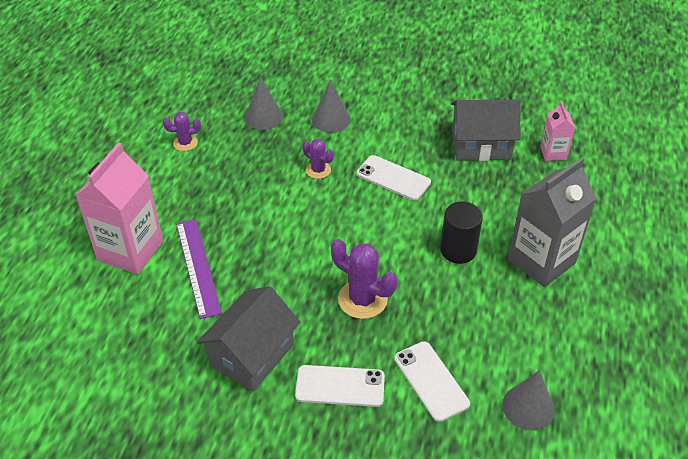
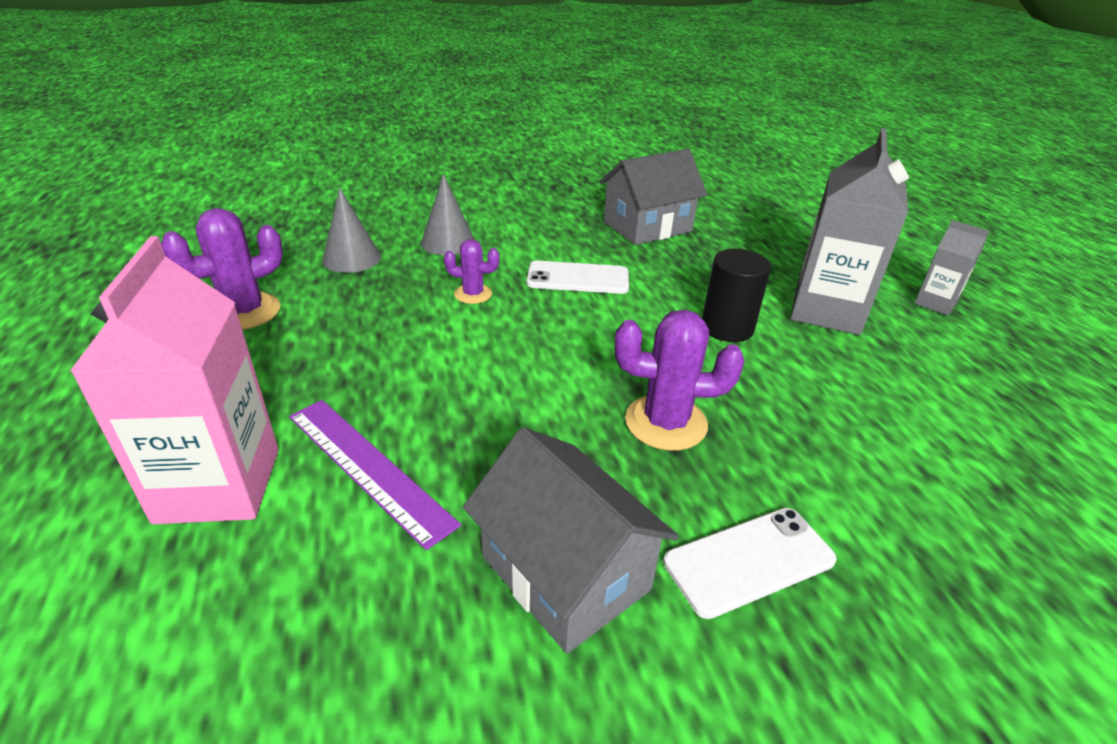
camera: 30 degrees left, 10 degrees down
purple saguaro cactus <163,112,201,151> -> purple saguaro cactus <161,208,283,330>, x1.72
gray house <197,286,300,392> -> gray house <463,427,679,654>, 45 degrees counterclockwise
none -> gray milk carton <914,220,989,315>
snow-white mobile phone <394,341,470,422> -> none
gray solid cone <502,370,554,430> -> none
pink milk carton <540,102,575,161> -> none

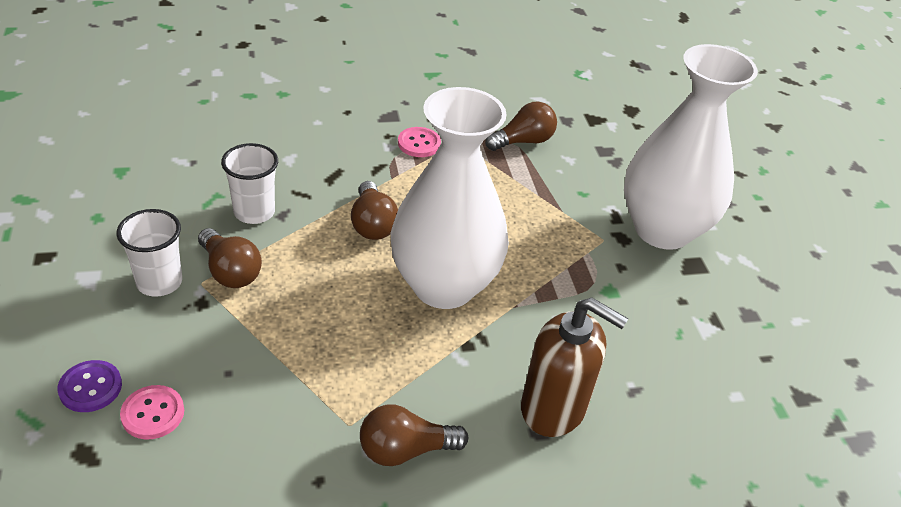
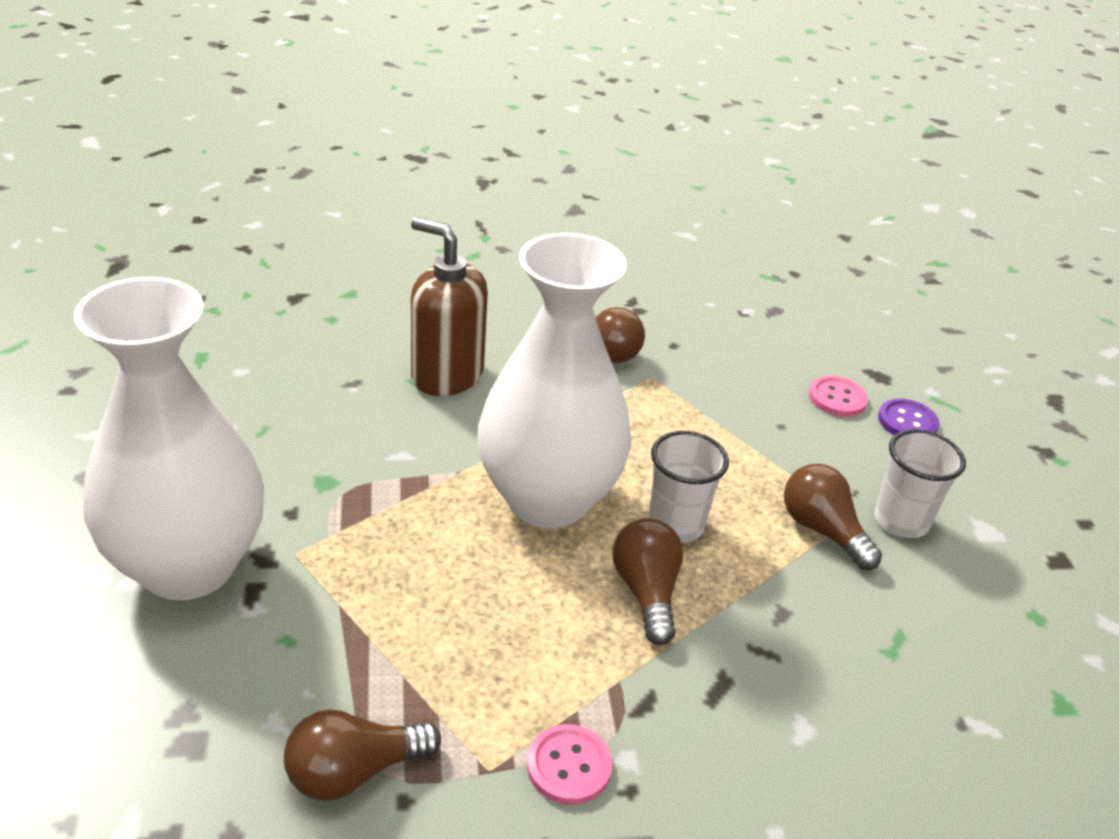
camera: 175 degrees left, 5 degrees down
snow-white cup <221,143,278,224> -> snow-white cup <648,431,729,543>, moved

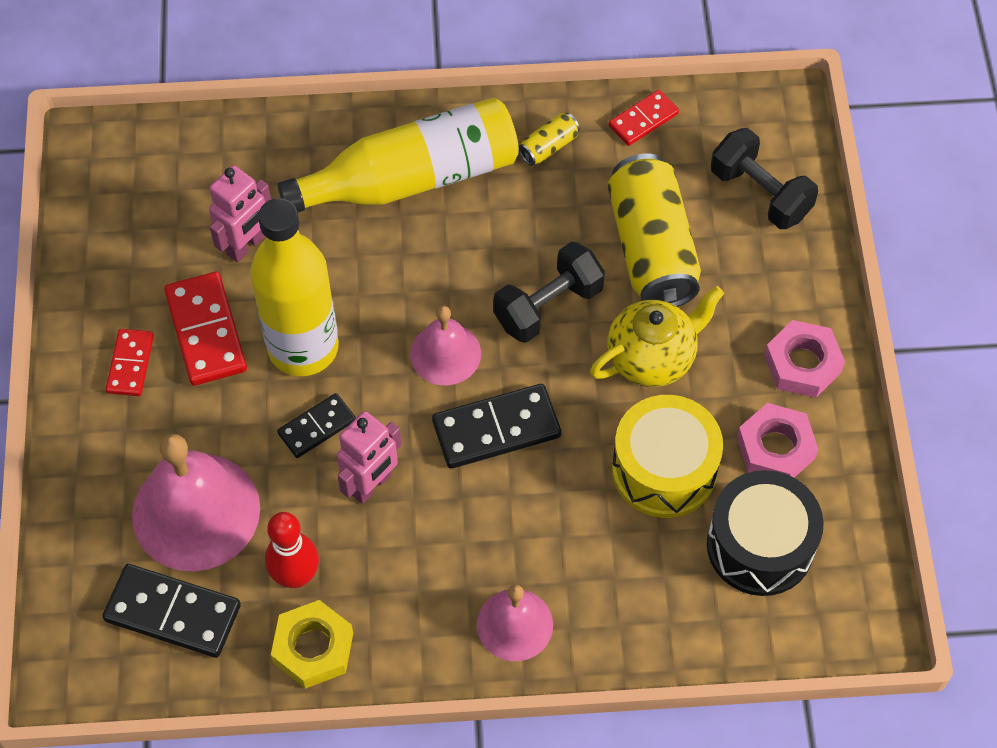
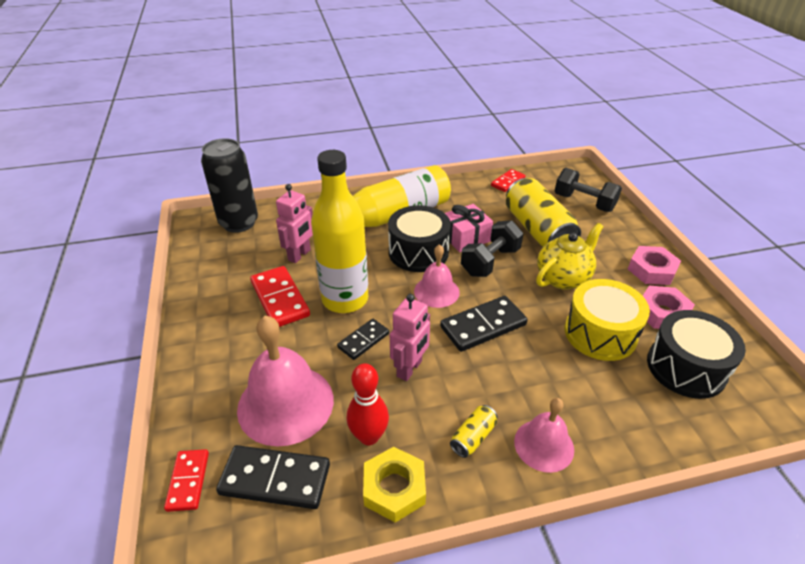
camera: 10 degrees left, 20 degrees down
crimson domino piece <106,329,154,396> -> crimson domino piece <164,449,209,512>, moved
none -> black can <201,138,258,233>
none -> black toy drum <388,205,451,272>
none -> pink gift <445,204,493,252>
bright yellow can <519,113,580,166> -> bright yellow can <450,405,498,458>, moved

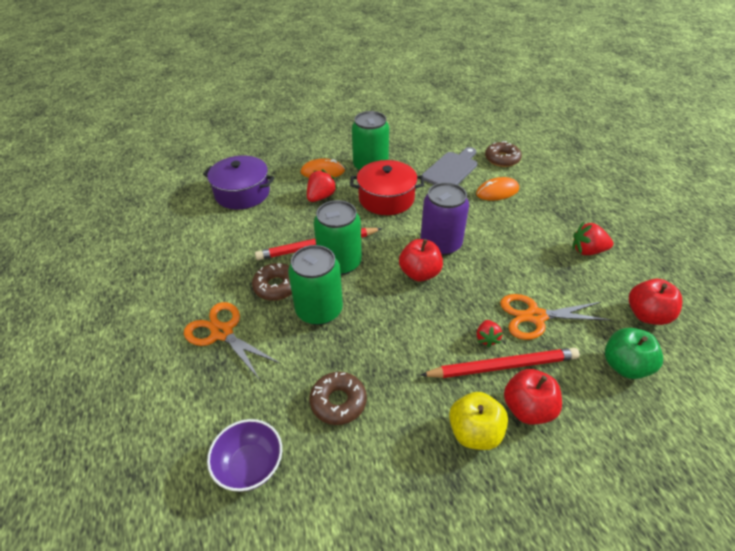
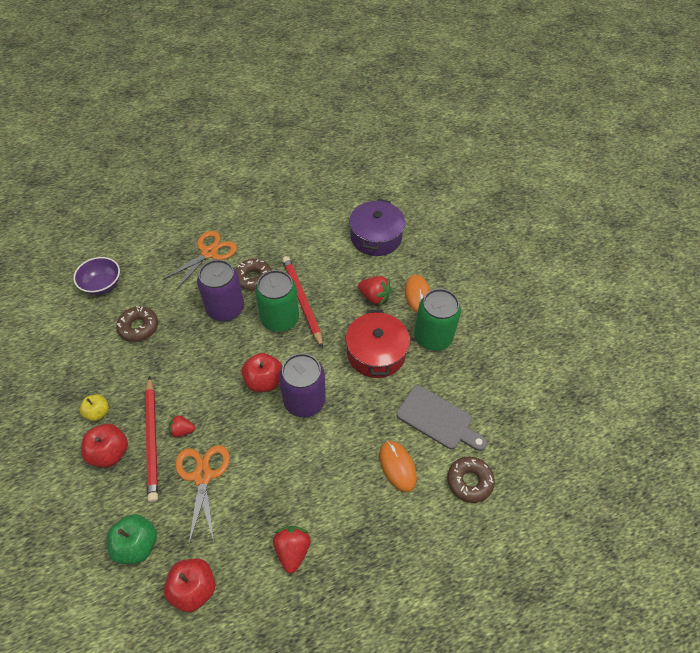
camera: 85 degrees right, 10 degrees up
bright yellow toy apple <449,392,508,450> -> bright yellow toy apple <80,394,109,421>, x0.65
green can <288,245,343,325> -> purple can <197,260,244,321>

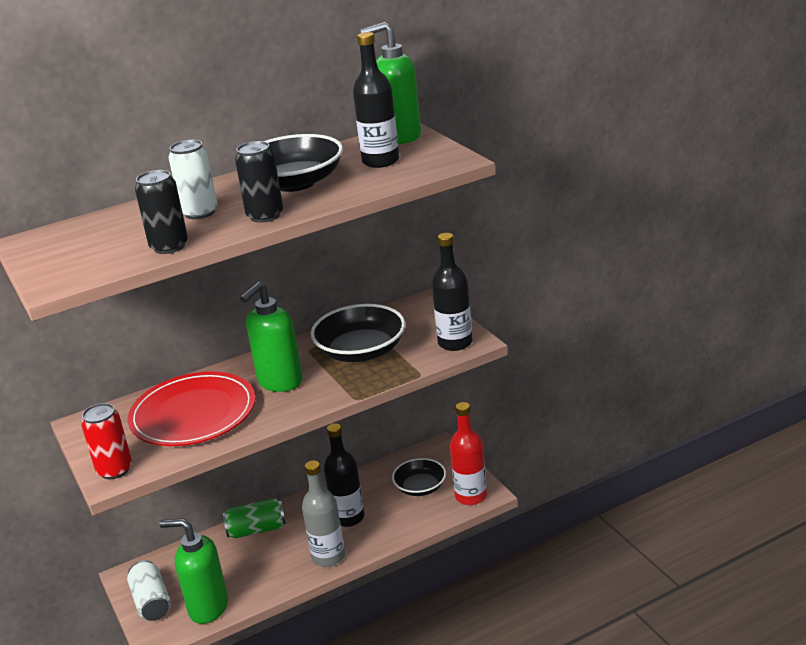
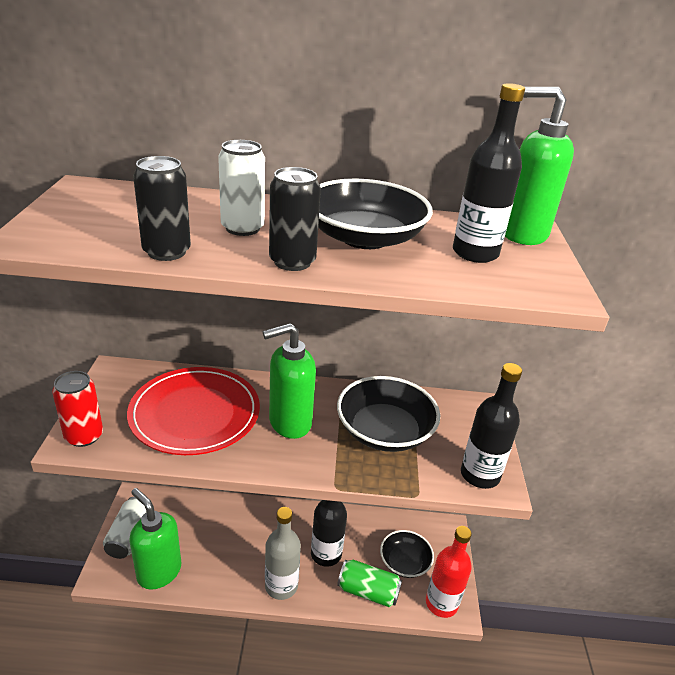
camera: 25 degrees right, 5 degrees up
green can <223,498,286,538> -> green can <337,560,402,607>, moved

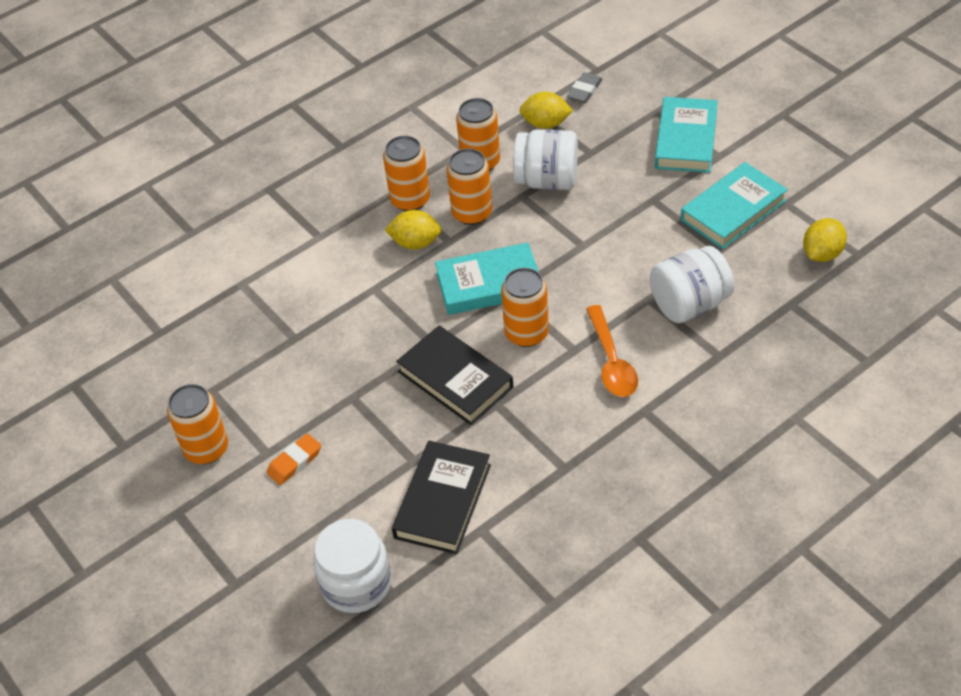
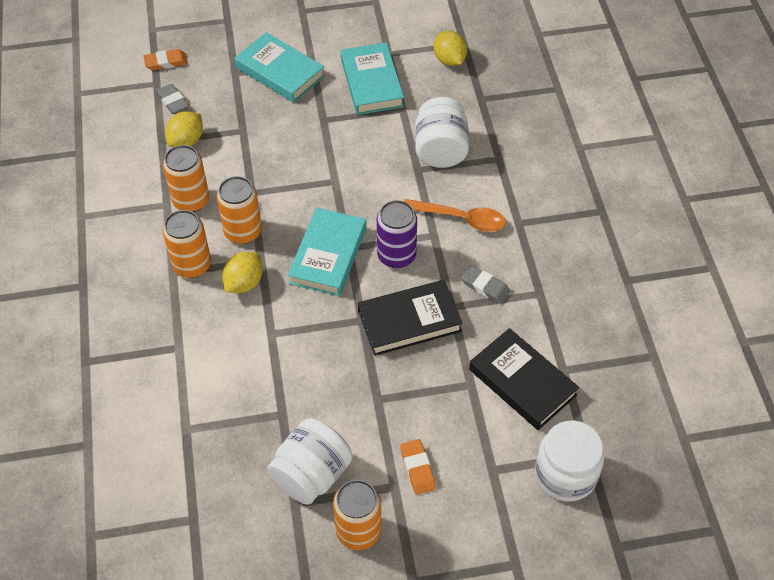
camera: 65 degrees left, 5 degrees up
none -> orange gum eraser <143,49,188,70>
snow-white preserve jar <513,129,578,190> -> snow-white preserve jar <267,418,352,505>, moved
orange can <501,268,549,347> -> purple can <377,200,417,268>
none -> gray gum eraser <461,265,511,304>

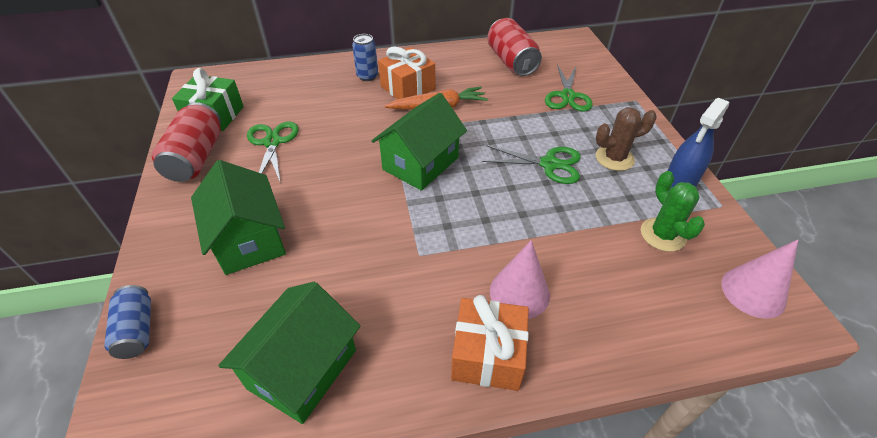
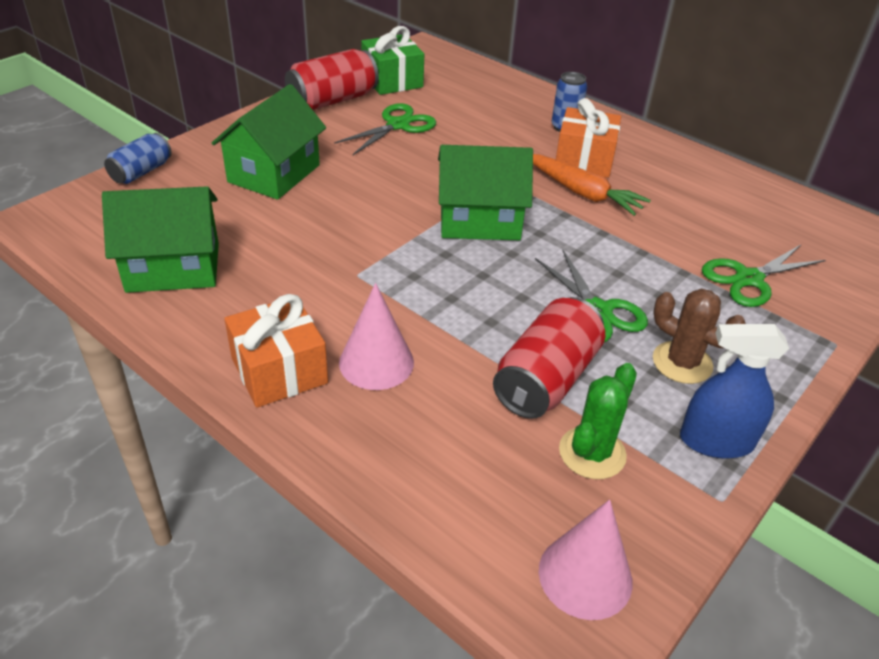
camera: 50 degrees right, 5 degrees down
crimson can <487,18,542,76> -> crimson can <493,297,605,419>, moved

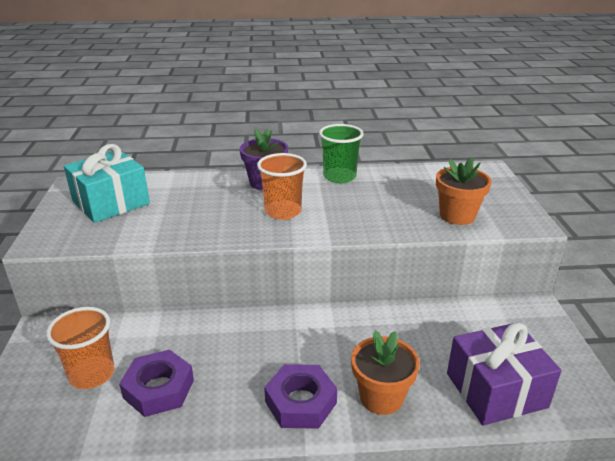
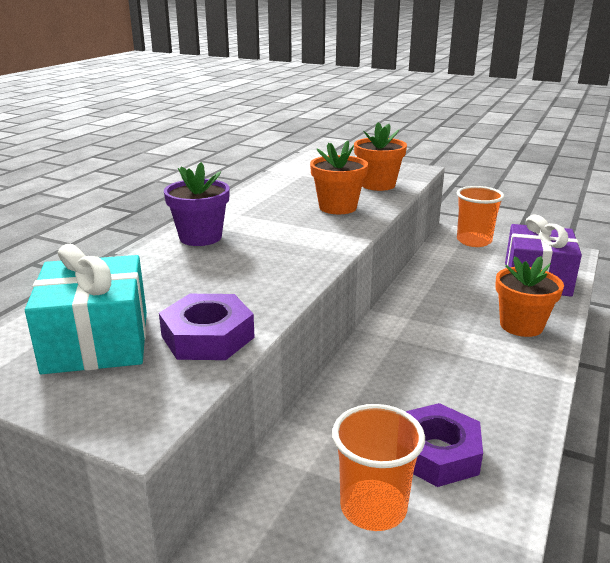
camera: 60 degrees left, 5 degrees down
purple hex nut <264,364,337,429> -> purple hex nut <159,294,255,360>, moved
none -> orange plant pot <310,140,368,214>
orange cup <257,153,307,220> -> orange cup <457,186,504,247>, moved
green cup <319,124,364,183> -> none

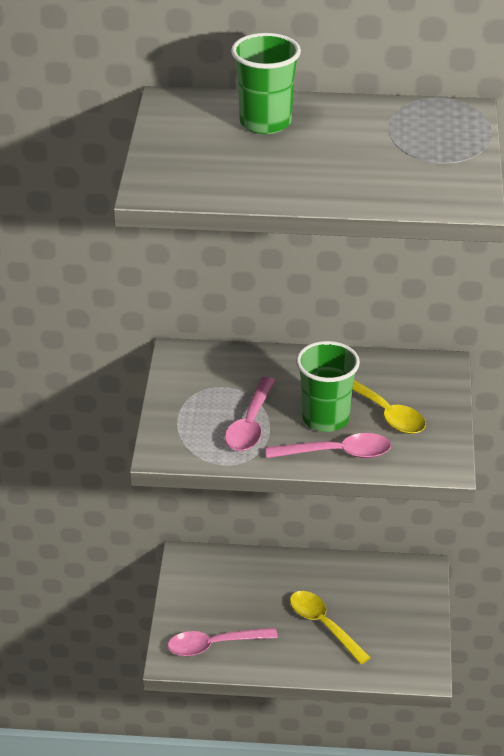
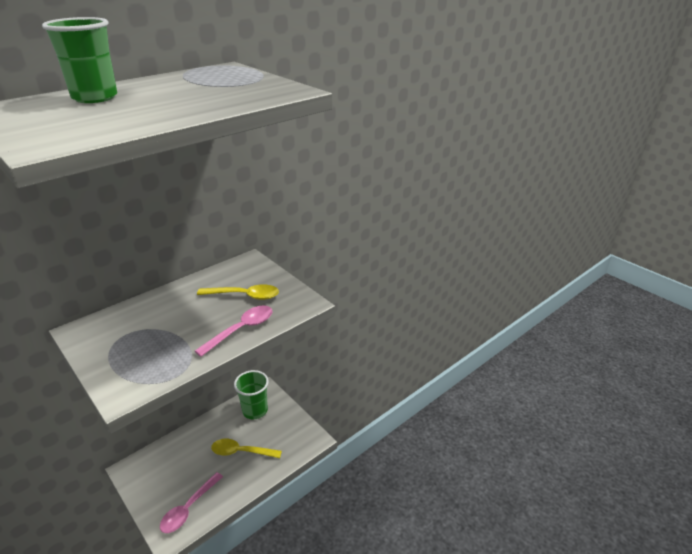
camera: 45 degrees left, 5 degrees down
green cup <296,341,360,432> -> green cup <234,370,269,419>, moved
pink teaspoon <225,377,276,451> -> none

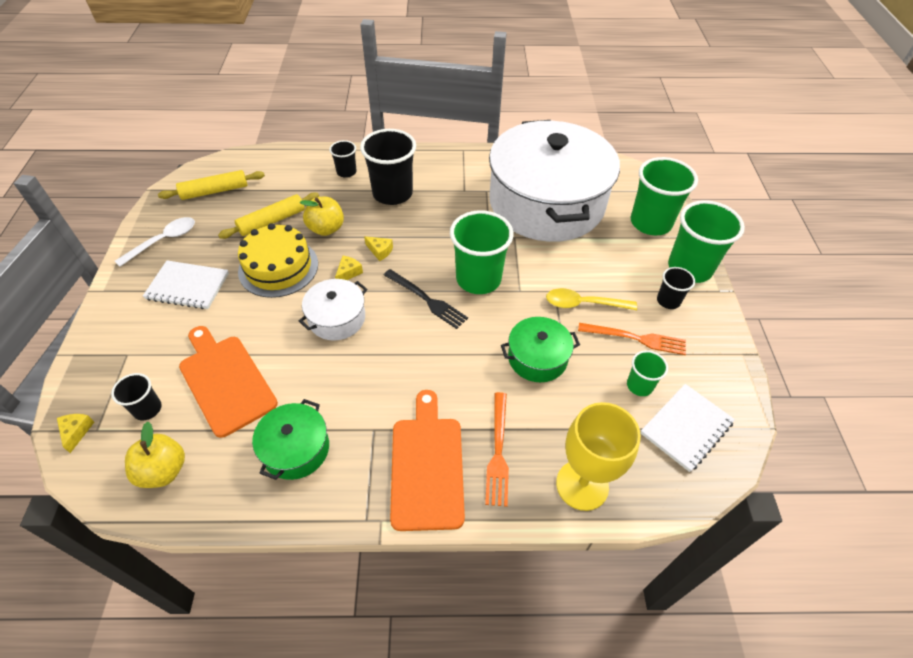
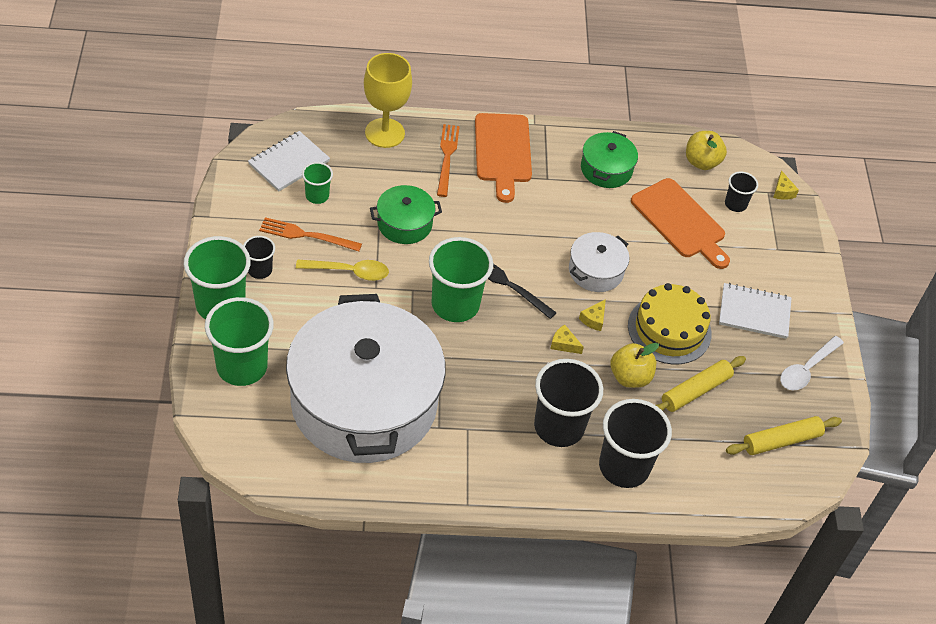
camera: 175 degrees right, 0 degrees up
black cup <329,140,357,178> -> black cup <599,399,672,488>, x1.96

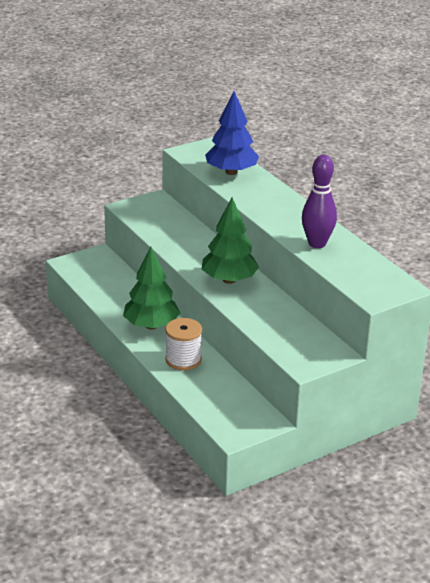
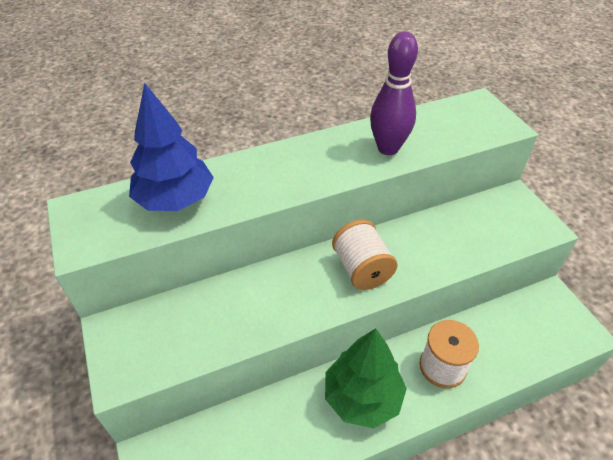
camera: 80 degrees left, 15 degrees up
green toy tree <202,197,259,284> -> snow-white spool <332,220,398,290>

